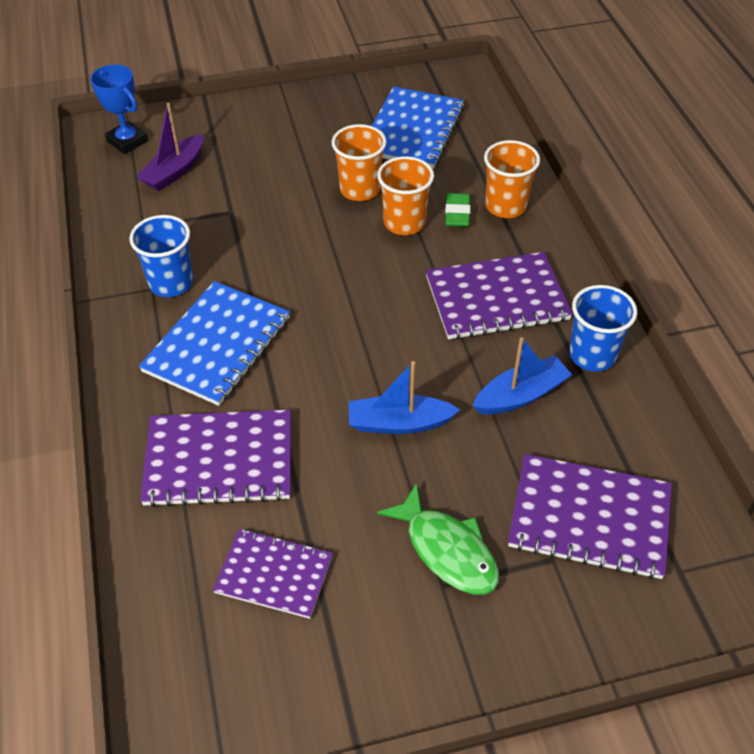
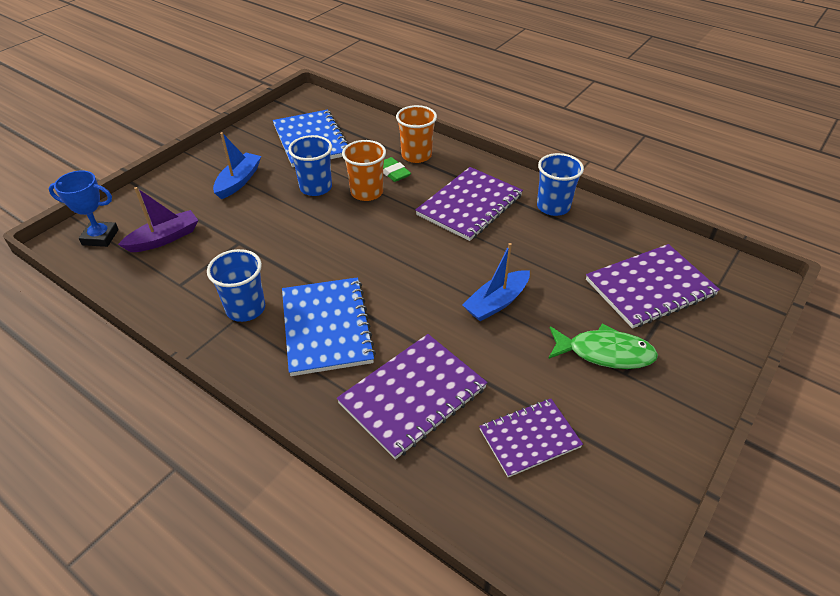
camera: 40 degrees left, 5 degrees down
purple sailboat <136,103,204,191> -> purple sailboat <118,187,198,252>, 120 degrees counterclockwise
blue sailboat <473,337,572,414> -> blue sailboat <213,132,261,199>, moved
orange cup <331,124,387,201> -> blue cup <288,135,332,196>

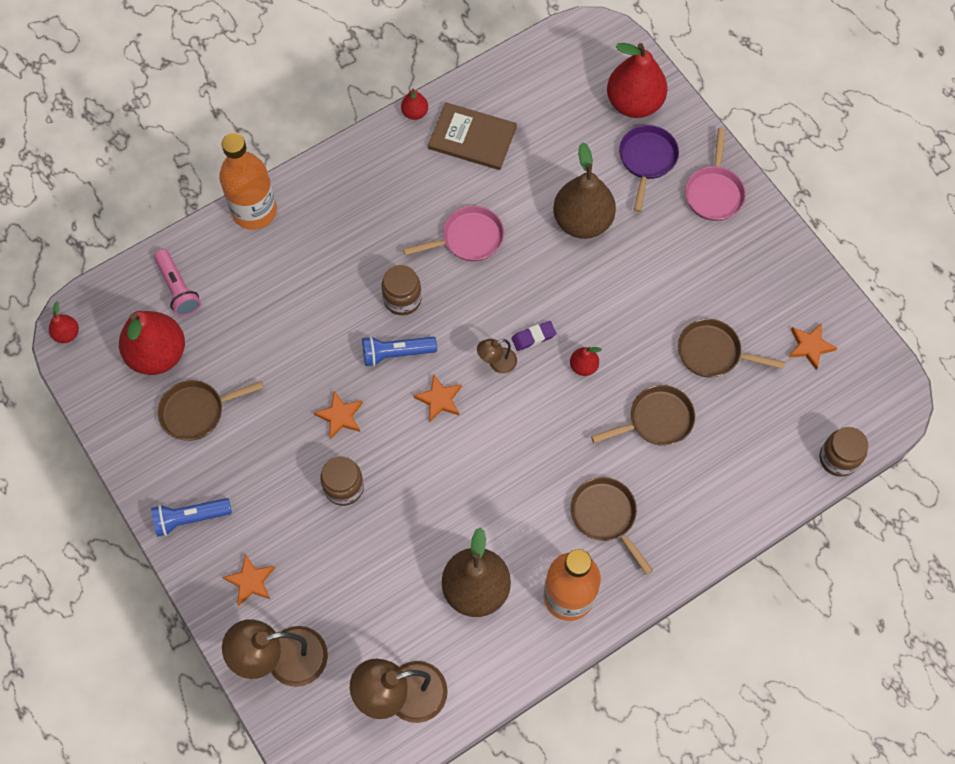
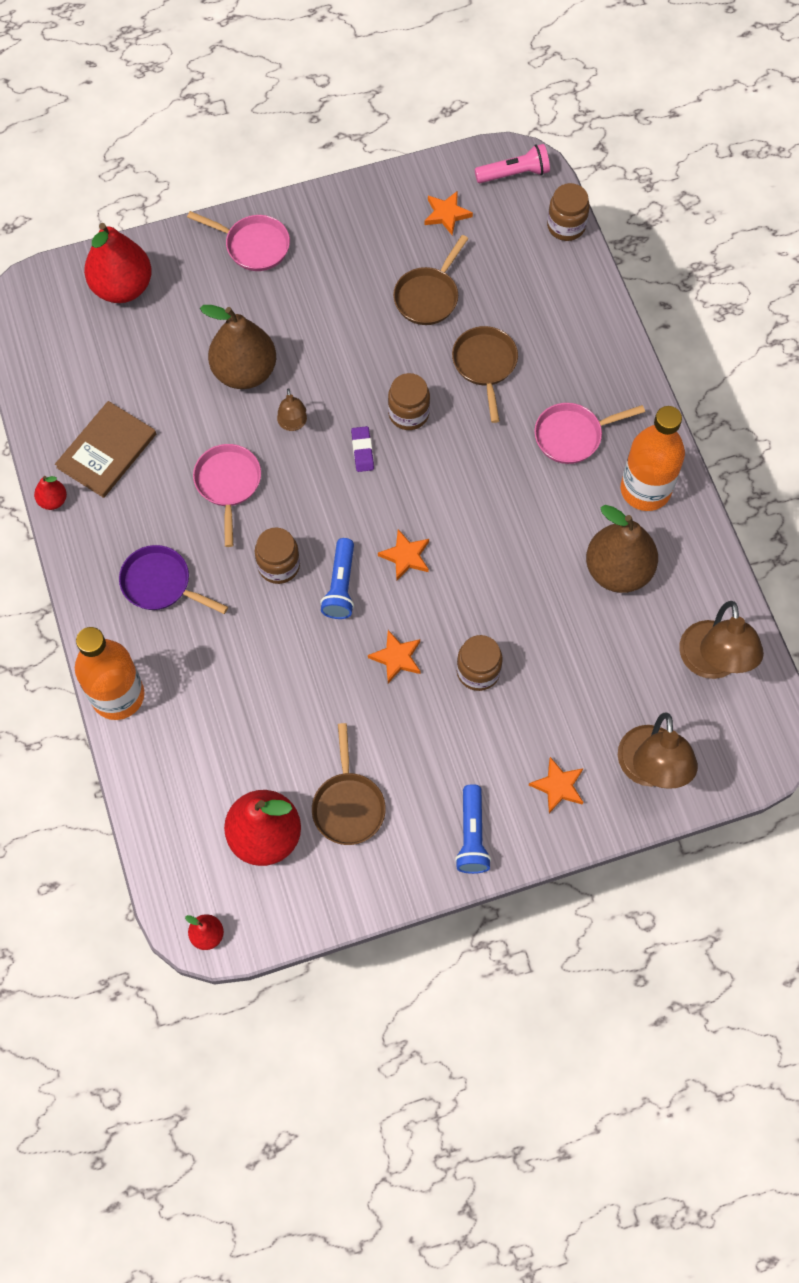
camera: 75 degrees left, 0 degrees up
purple skillet <619,125,679,212> -> purple skillet <119,545,228,614>, moved
russet reading lamp <477,339,517,374> -> russet reading lamp <277,388,307,431>, moved
crimson pear <570,347,602,376> -> russet preserve jar <388,373,430,430>
pink flashlight <154,249,201,316> -> pink flashlight <475,144,550,183>, moved
russet skillet <571,477,653,575> -> pink skillet <534,403,645,464>

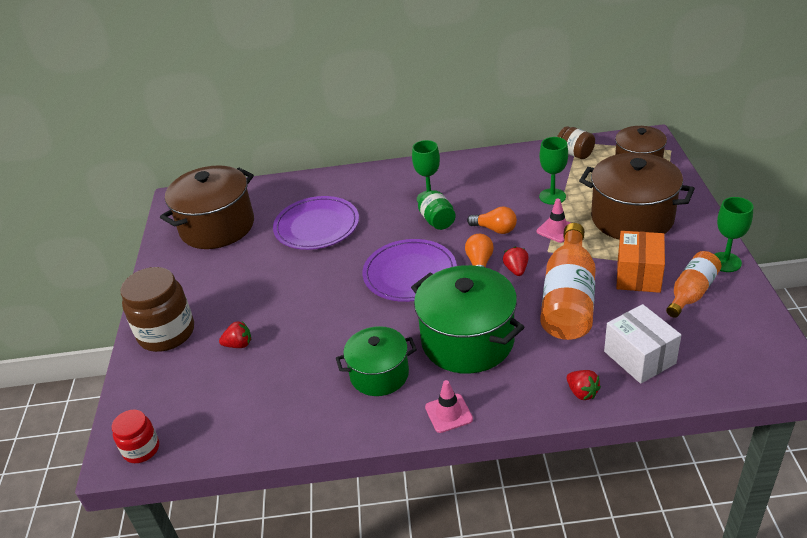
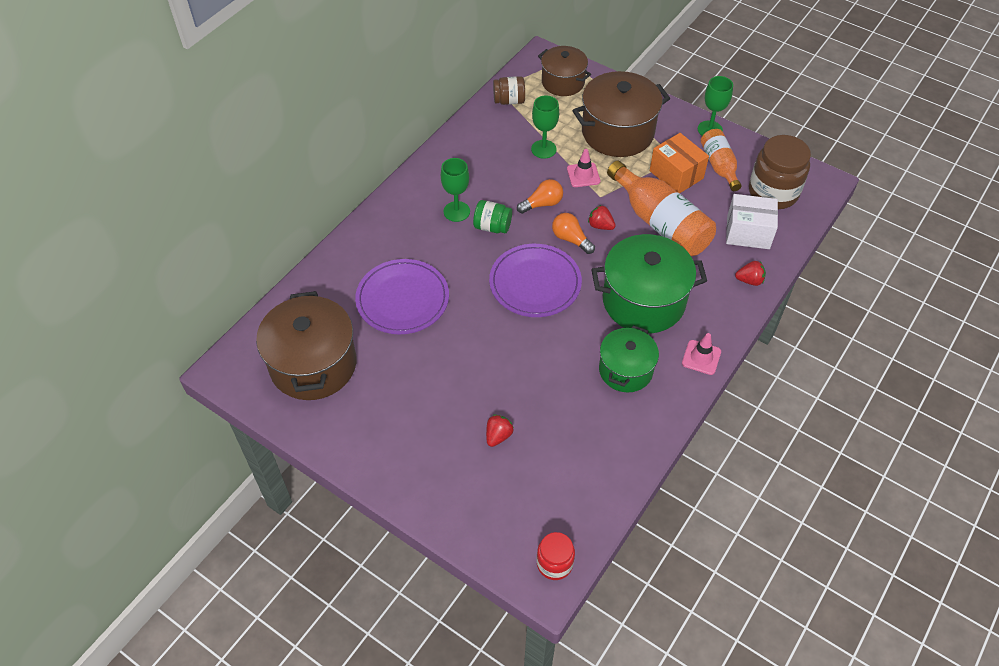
camera: 55 degrees left, 15 degrees up
russet preserve jar <121,267,194,352> -> russet preserve jar <749,135,811,209>, moved

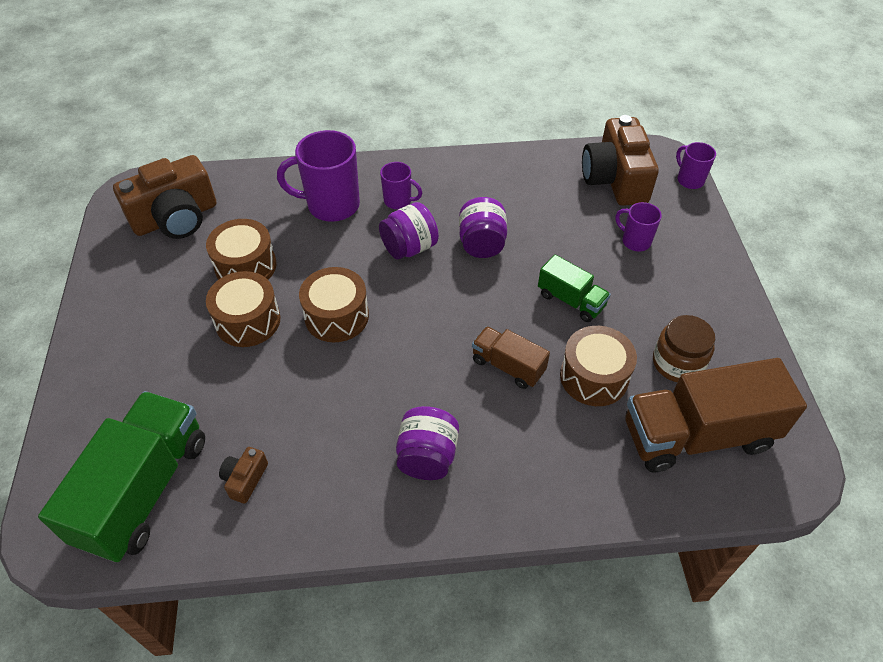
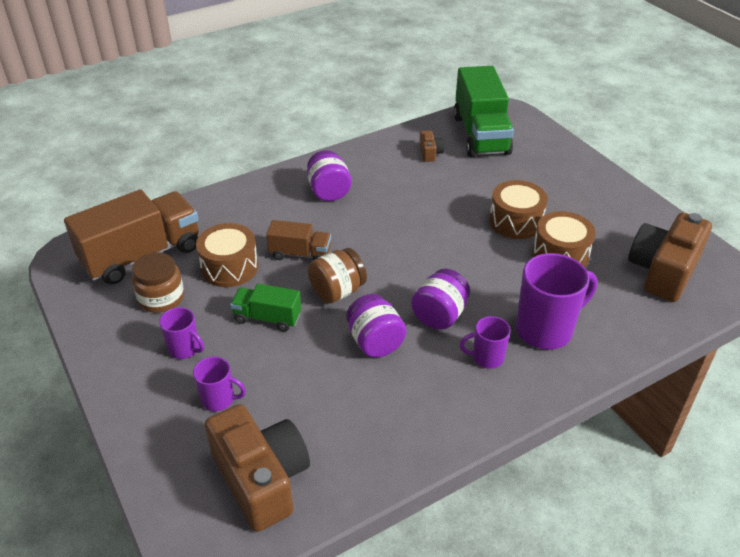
camera: 155 degrees right, 10 degrees down
purple coffee mug <676,142,716,189> -> purple coffee mug <159,307,204,359>, moved
none -> russet preserve jar <308,248,367,304>
russet toy drum <299,267,369,342> -> none

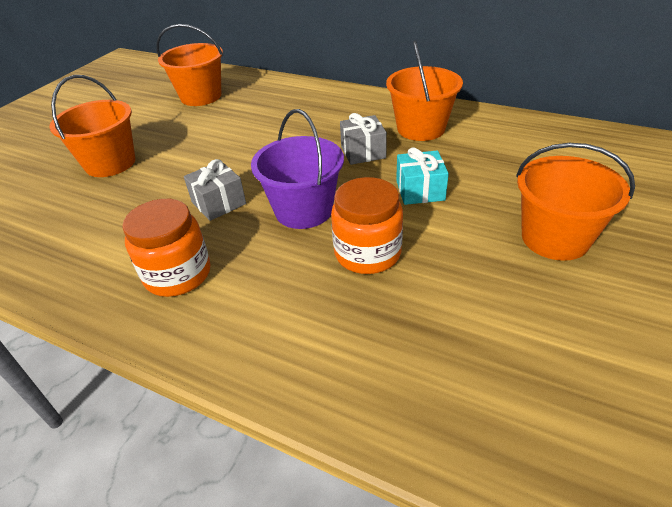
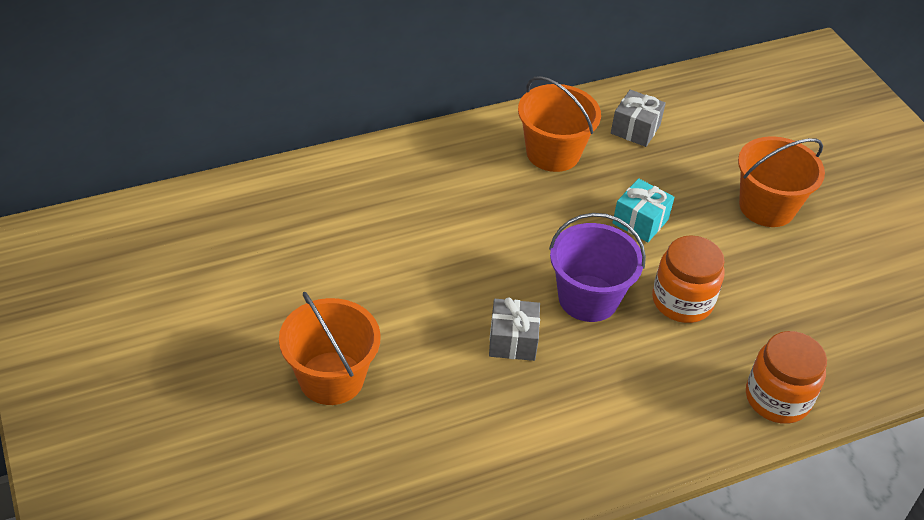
camera: 55 degrees left, 5 degrees up
gray gift <340,113,387,165> -> gray gift <611,89,666,147>, moved
orange preserve jar <122,199,210,297> -> orange preserve jar <746,331,827,424>, moved
orange pail <157,24,223,106> -> none

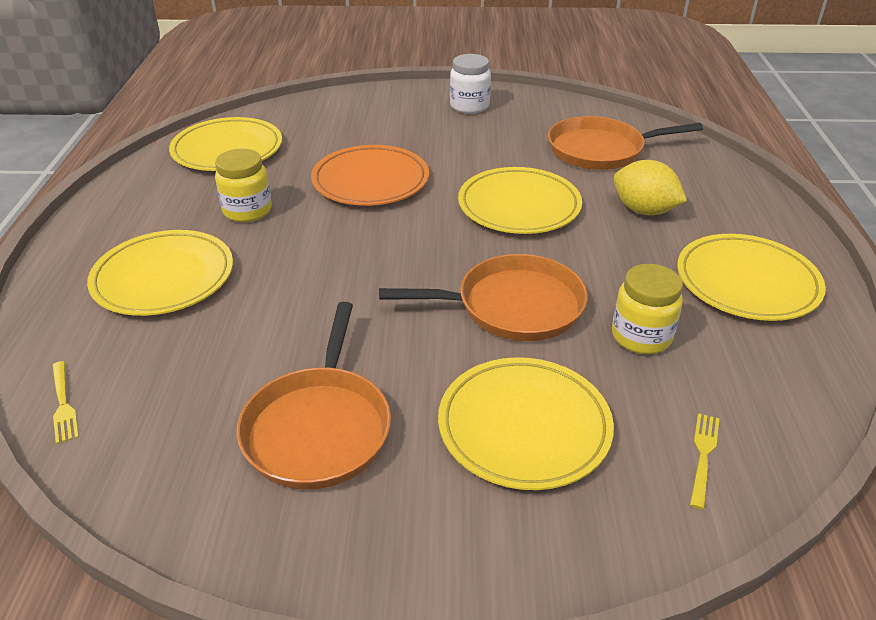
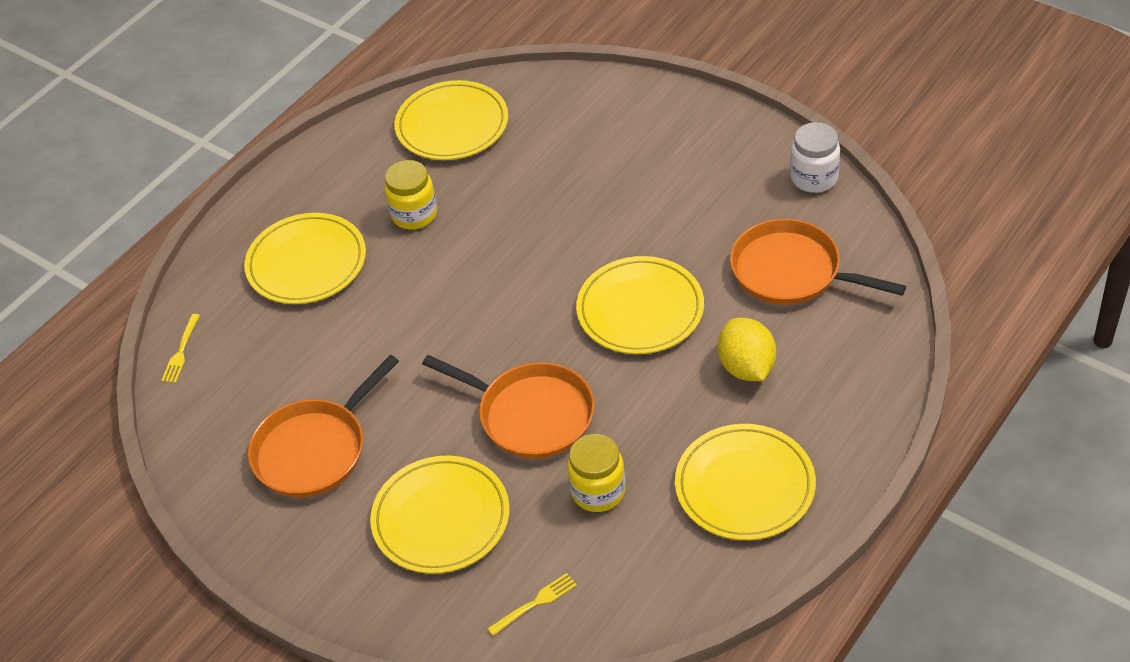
camera: 40 degrees right, 10 degrees up
snow-white preserve jar <450,54,491,114> -> snow-white preserve jar <790,122,840,193>, moved
orange flat dish <311,145,429,206> -> none

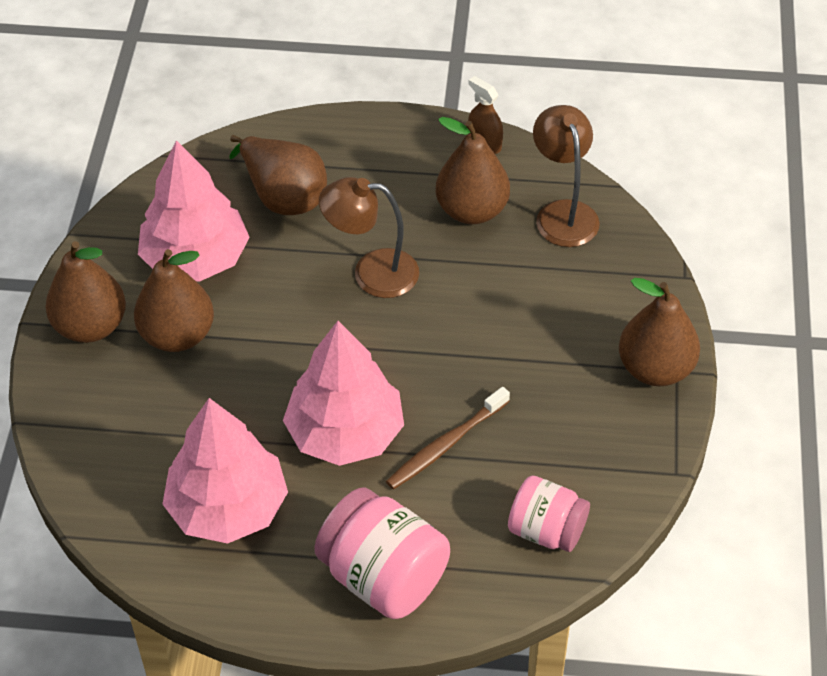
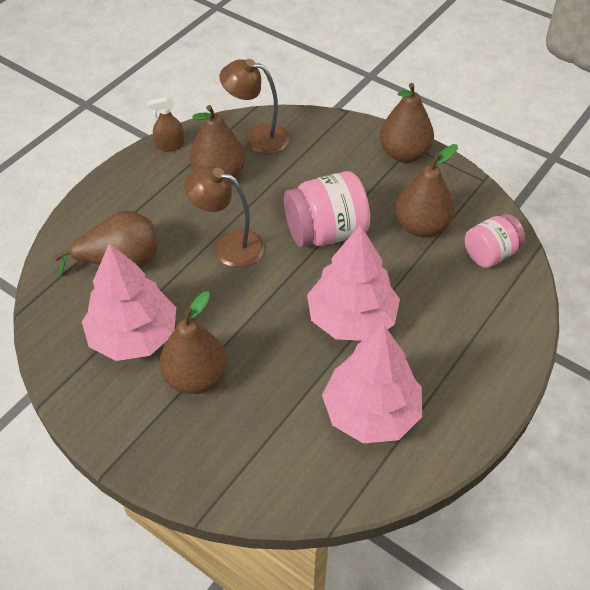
camera: 60 degrees left, 0 degrees up
russet reading lamp <319,177,419,298> -> russet reading lamp <184,166,264,268>, 75 degrees clockwise
pink preserve jar <314,487,450,619> -> pink preserve jar <284,171,370,247>, moved
russet pear <46,241,126,343> -> russet pear <395,144,458,237>, moved
russet toothbrush <386,387,510,490> -> none

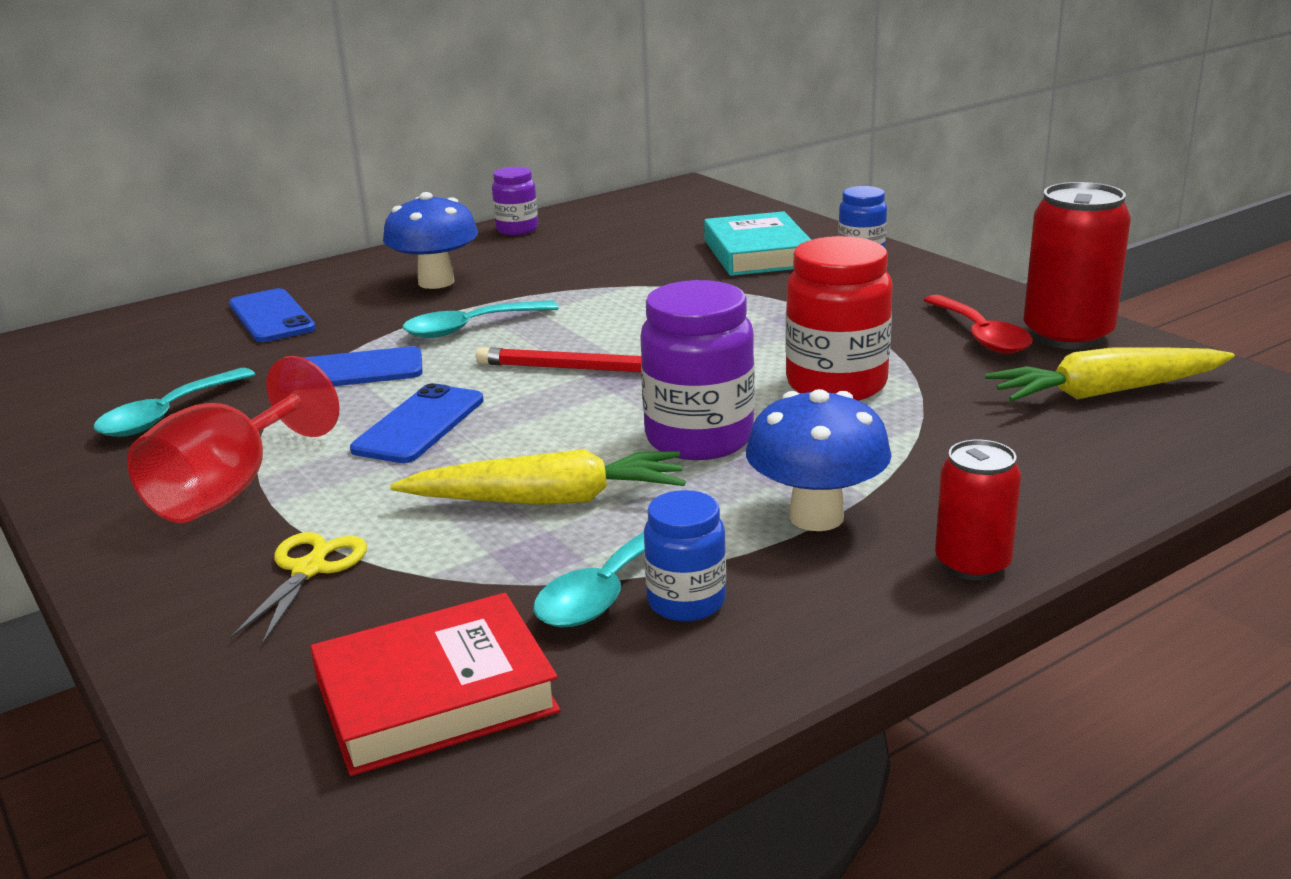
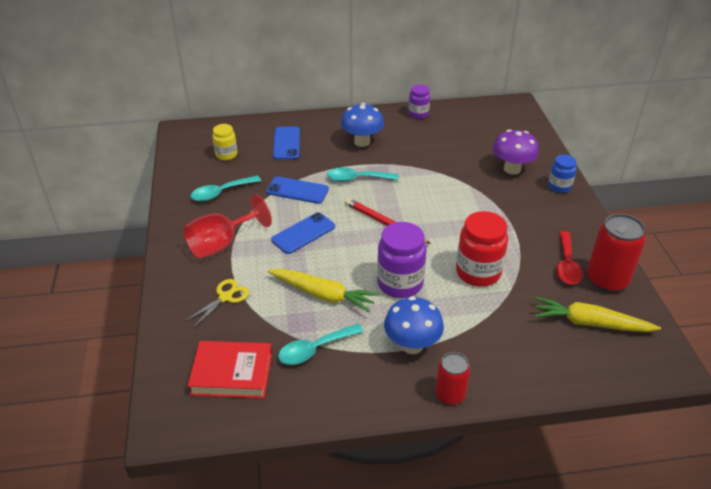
camera: 25 degrees right, 15 degrees up
none -> bright yellow preserve jar <212,124,237,160>
teal hardback <704,211,811,276> -> purple mushroom <493,129,539,175>
blue preserve jar <644,490,726,622> -> none

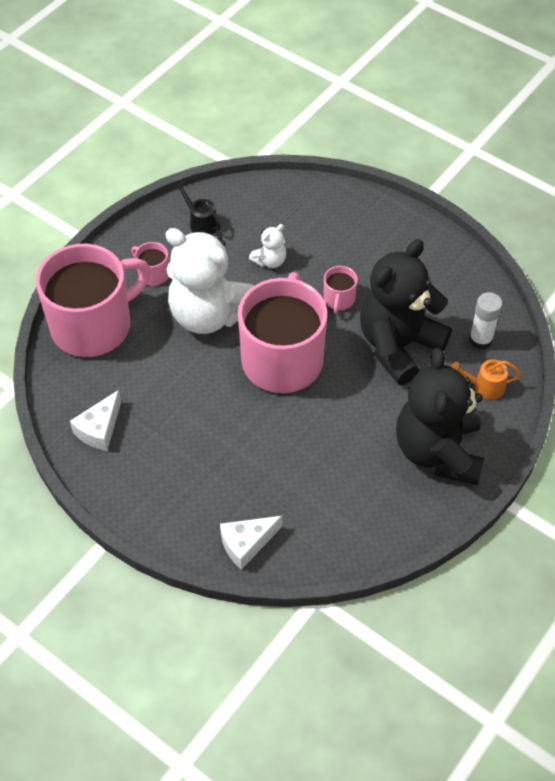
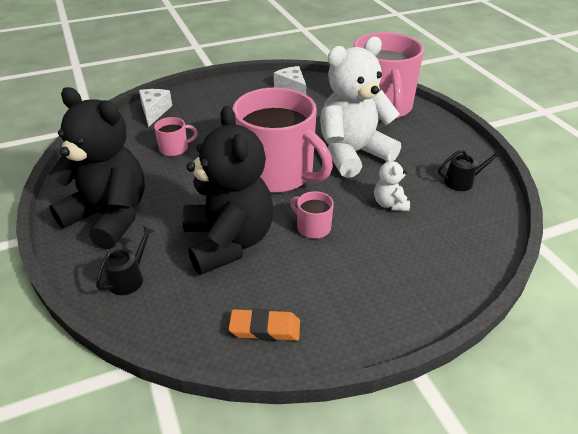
camera: 120 degrees right, 15 degrees down
orange watering can <451,359,522,400> -> black watering can <96,226,155,295>
pink coffee mug <131,242,169,286> -> pink coffee mug <154,117,198,156>, moved
none -> orange gum eraser <229,309,300,341>
snow-white glue <469,292,503,350> -> none

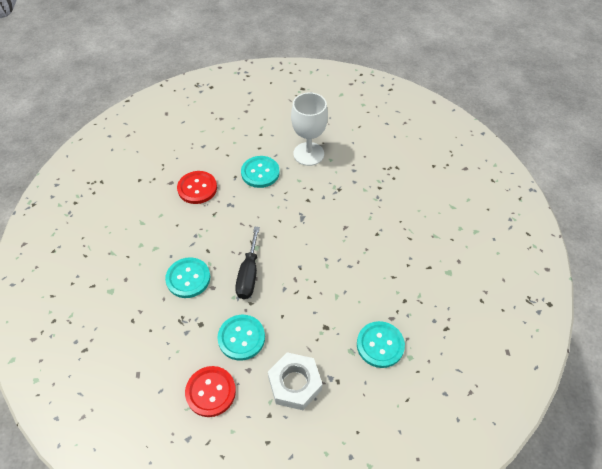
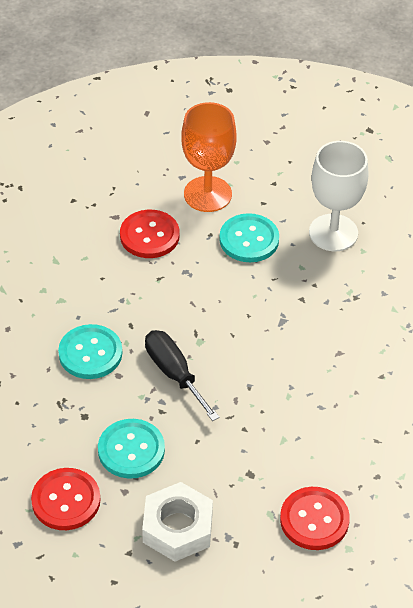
camera: 20 degrees right, 5 degrees down
black hand screwdriver <235,227,260,299> -> black hand screwdriver <145,330,220,421>, 120 degrees clockwise
none -> orange wine glass <181,102,237,212>
teal button <357,321,405,368> -> crimson button <280,487,350,550>

